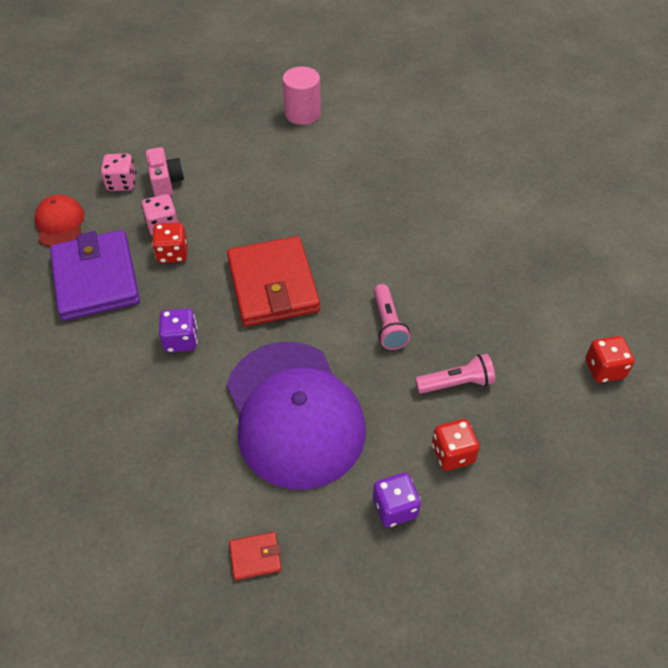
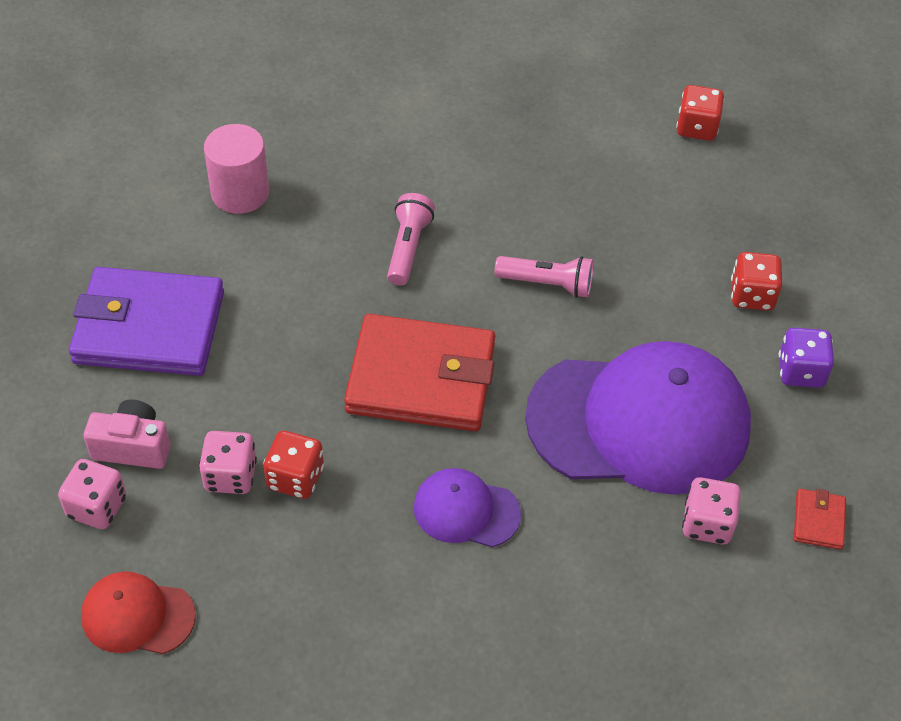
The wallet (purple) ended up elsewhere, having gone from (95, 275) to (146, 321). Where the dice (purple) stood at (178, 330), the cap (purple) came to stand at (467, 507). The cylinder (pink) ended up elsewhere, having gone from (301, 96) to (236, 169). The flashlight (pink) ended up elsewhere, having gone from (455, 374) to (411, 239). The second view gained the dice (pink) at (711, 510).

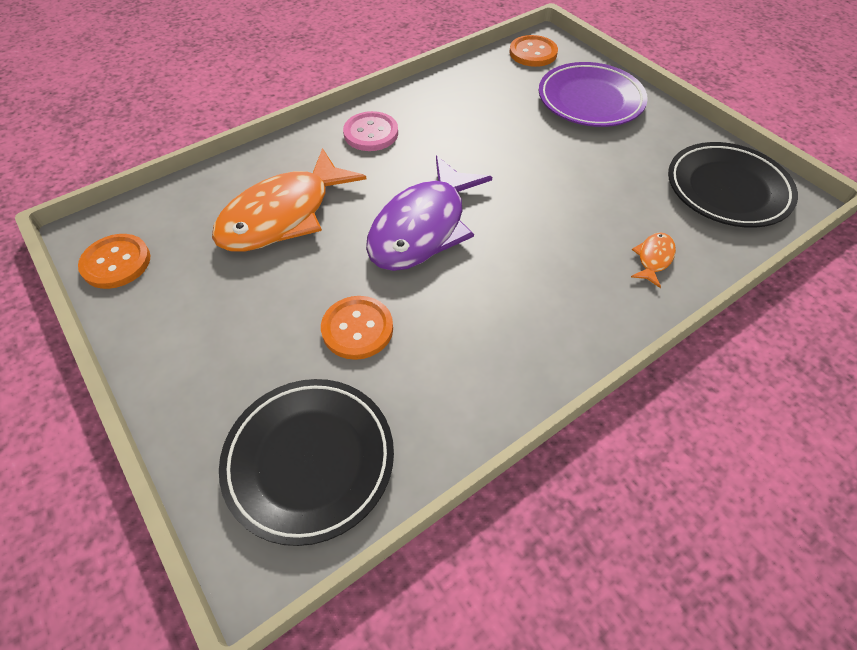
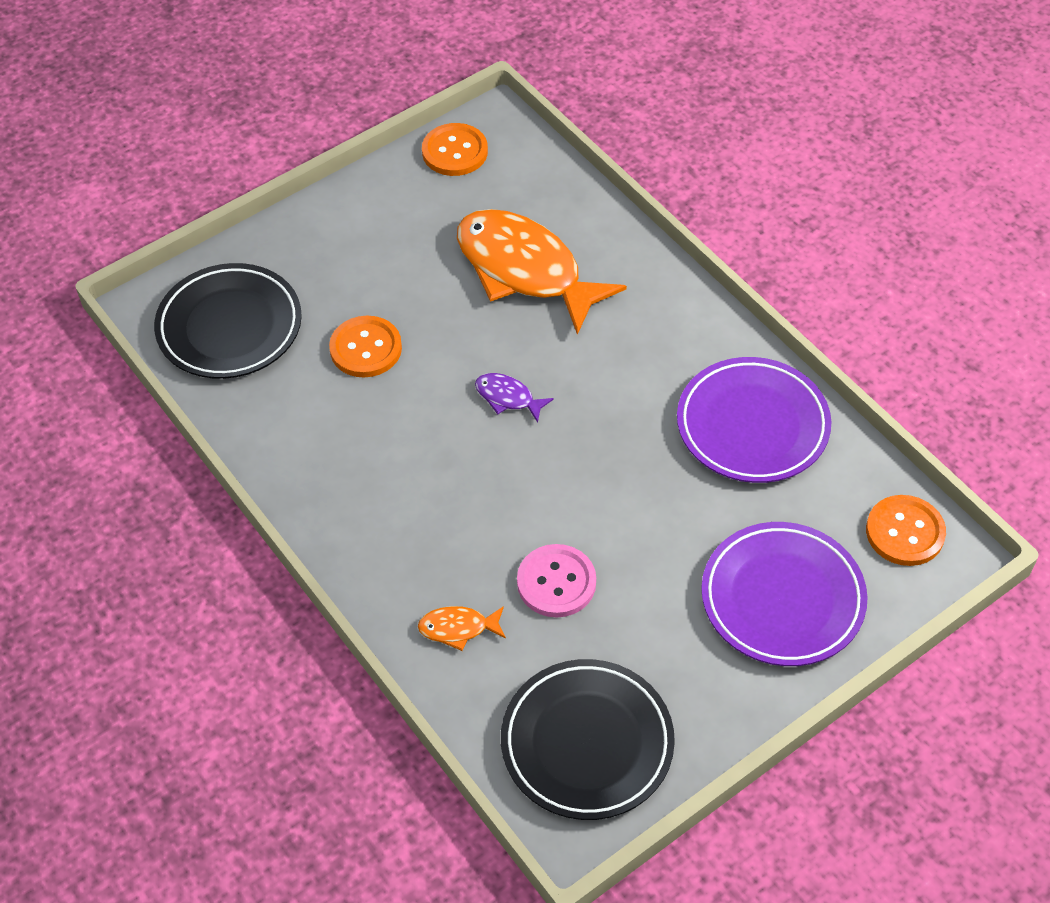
The button (pink) ended up elsewhere, having gone from (370, 131) to (556, 580). The size of the fish (purple) at (429, 213) changed by a factor of 0.41. The fish (orange) at (653, 260) ended up facing another way, 150 degrees clockwise from before. The second view gained the plate (purple) at (754, 420).

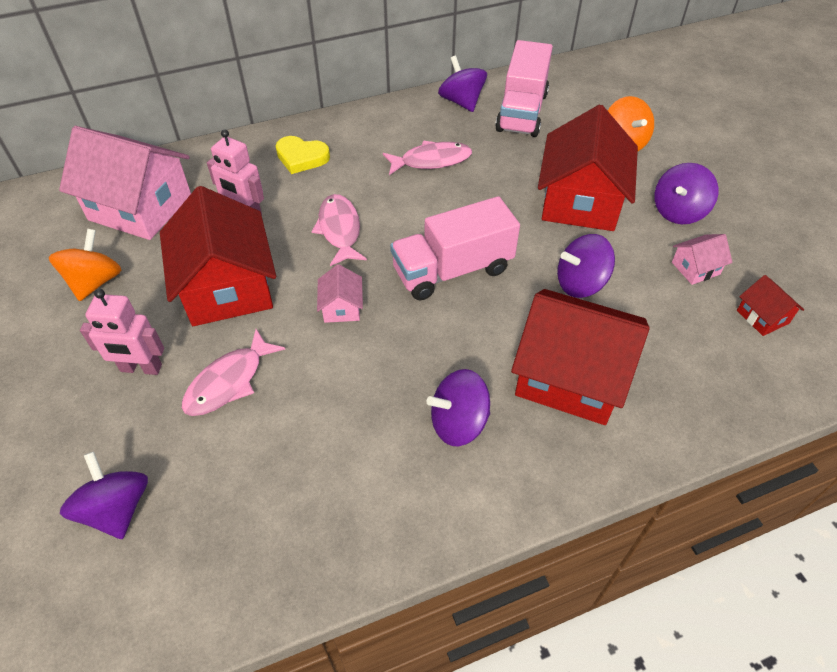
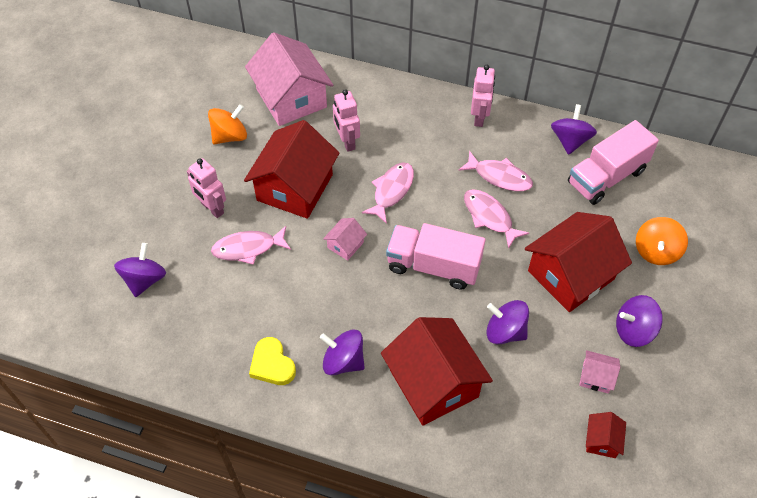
The heart (yellow) ended up elsewhere, having gone from (303, 155) to (272, 361). The second view gained the fish (pink) at (496, 219). The second view gained the robot (pink) at (483, 95).

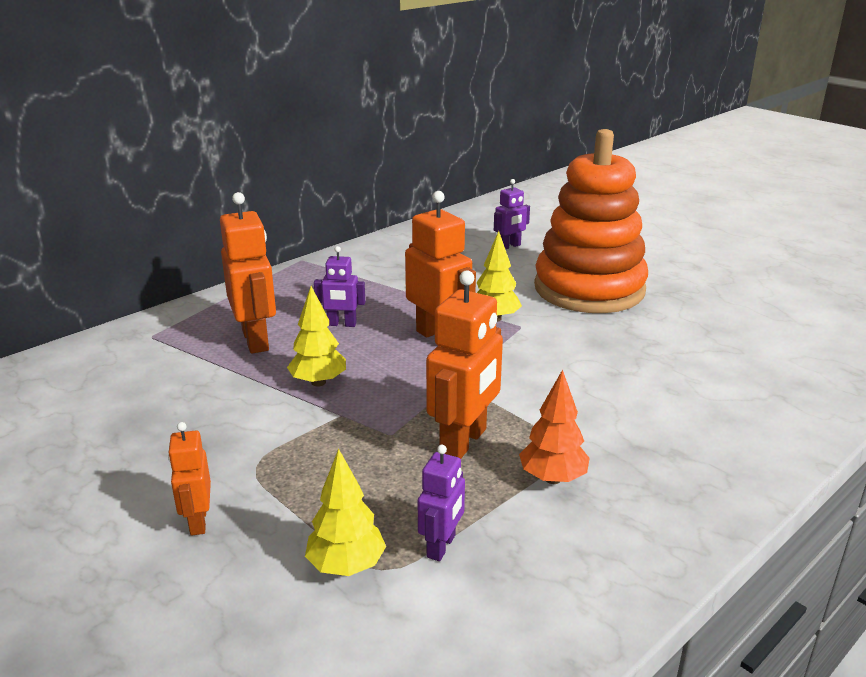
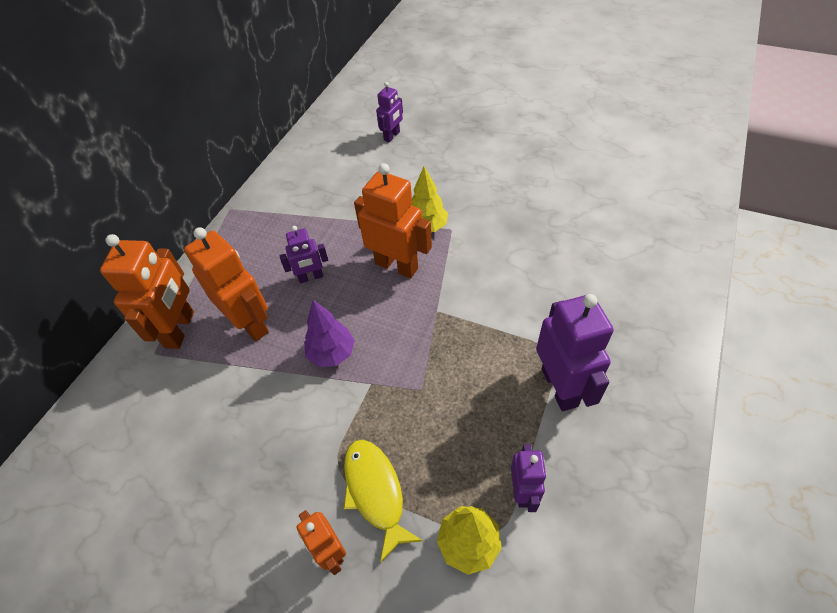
What was the tree (yellow) at (316, 336) turned into the tree (purple) at (329, 333). The robot (orange) ended up elsewhere, having gone from (464, 364) to (147, 291). Where the tree (orange) stood at (554, 426), the robot (purple) came to stand at (574, 352). The second view lost the stacking toy (orange) at (591, 221). The second view gained the fish (yellow) at (383, 501).

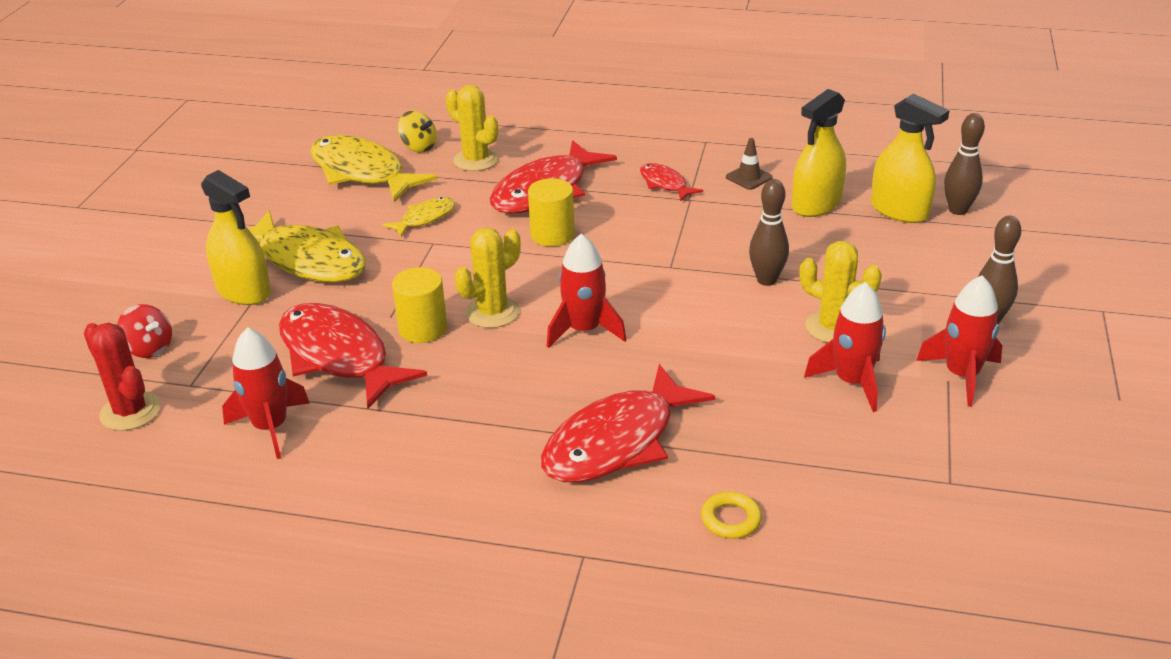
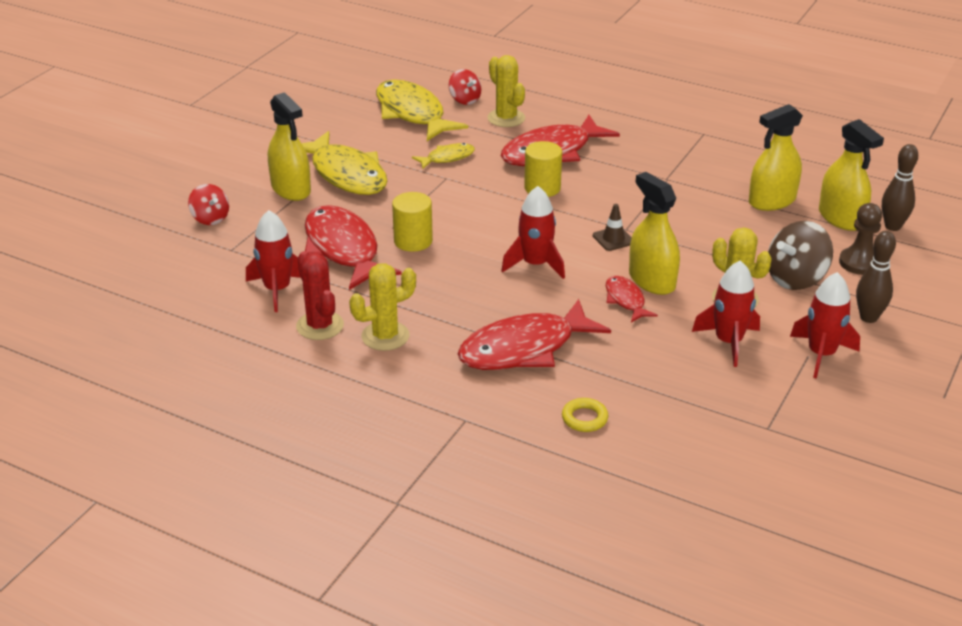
The cactus (red) ended up elsewhere, having gone from (122, 377) to (320, 295). What was the spinning top (yellow) at (417, 131) turned into the spinning top (red) at (465, 87). The cactus (yellow) ended up elsewhere, having gone from (488, 278) to (382, 307). The fish (red) ended up elsewhere, having gone from (671, 182) to (632, 299). The traffic cone (brown) ended up elsewhere, having gone from (749, 164) to (612, 227). The second view lost the bowling pin (brown) at (769, 232). The second view gained the spray bottle (yellow) at (654, 233). The second view gained the spinning top (brown) at (800, 255). The second view gained the pawn (brown) at (860, 239).

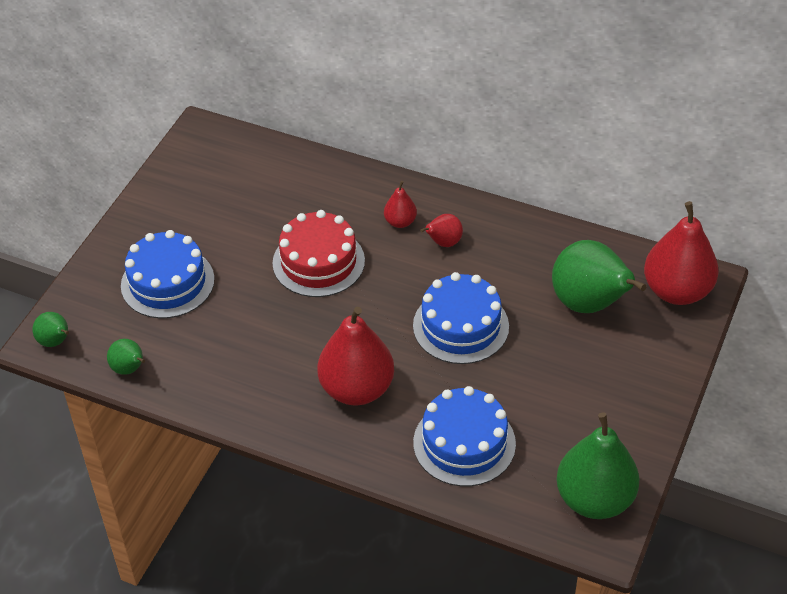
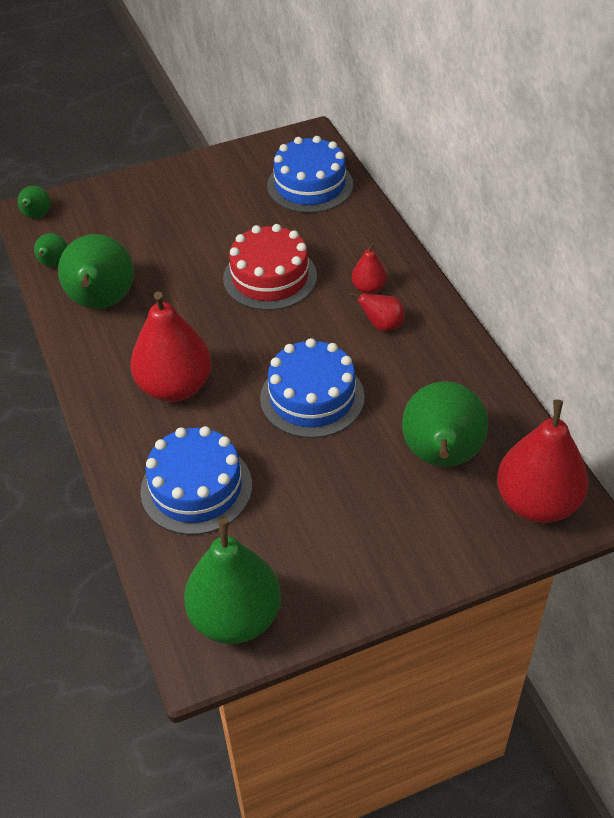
The cake (blue) ended up elsewhere, having gone from (168, 274) to (310, 174). The second view gained the pear (green) at (96, 271).

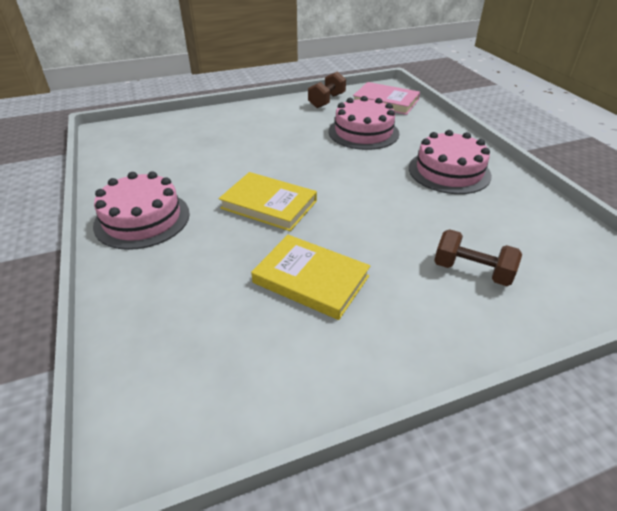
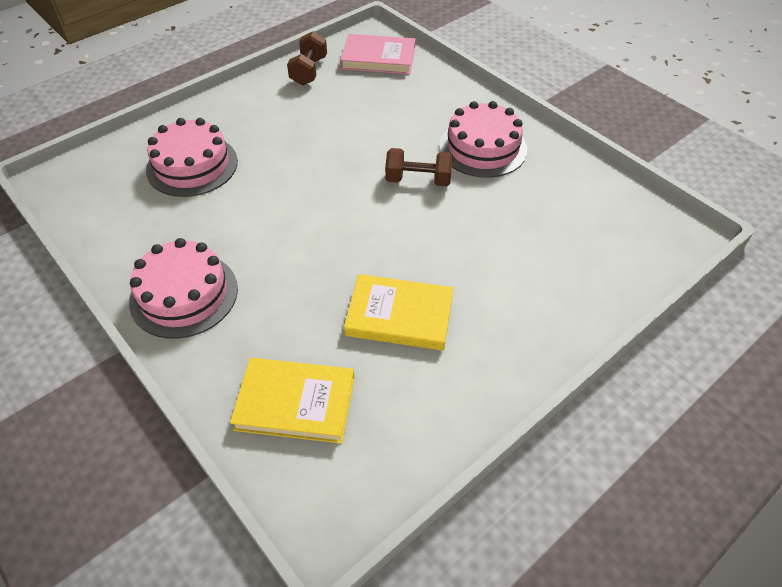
The book (yellow) ended up elsewhere, having gone from (268, 201) to (292, 401). The cake (pink) ended up elsewhere, having gone from (364, 123) to (192, 157). The dumbbell (brown) ended up elsewhere, having gone from (478, 257) to (419, 167).

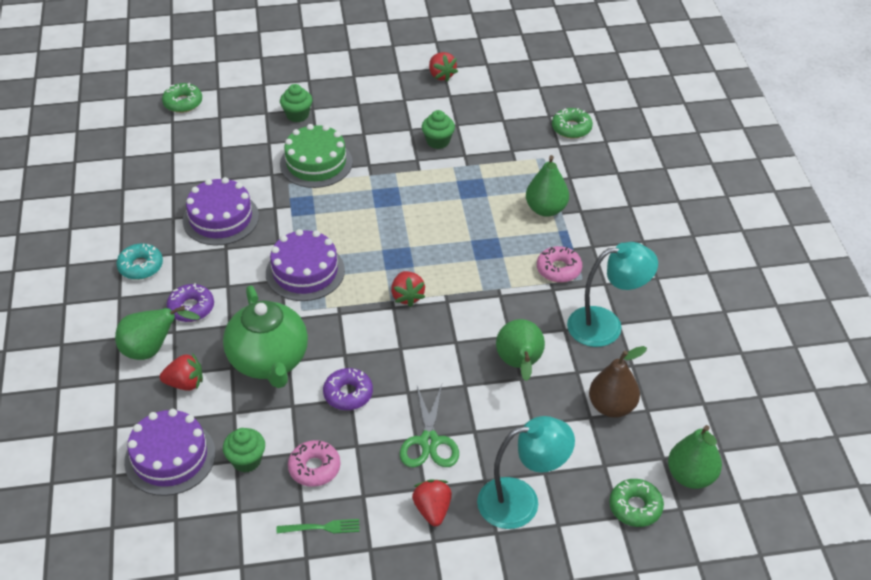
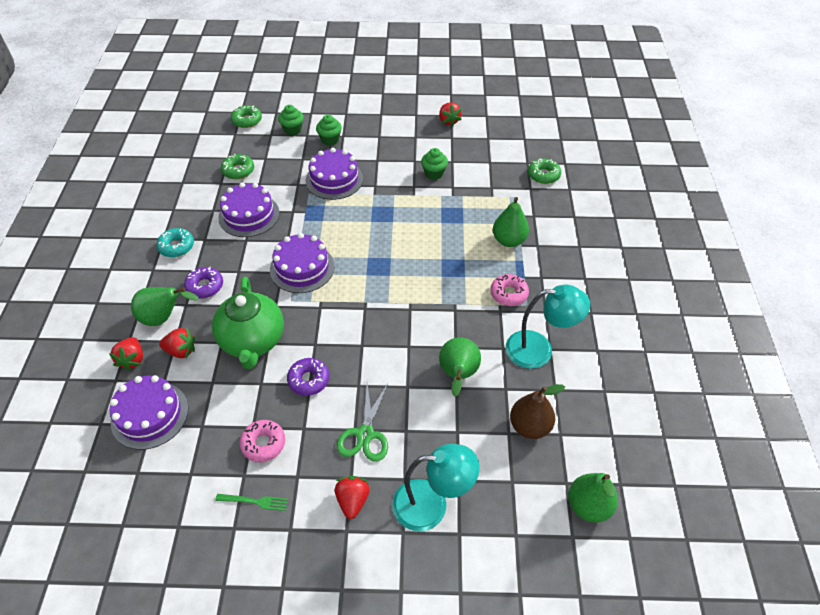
The cupcake (green) ended up elsewhere, having gone from (244, 450) to (291, 120). What was the cake (green) at (316, 156) turned into the cake (purple) at (334, 174). The strawberry (red) ended up elsewhere, having gone from (408, 289) to (126, 354). The donut (green) ended up elsewhere, having gone from (636, 503) to (237, 166).

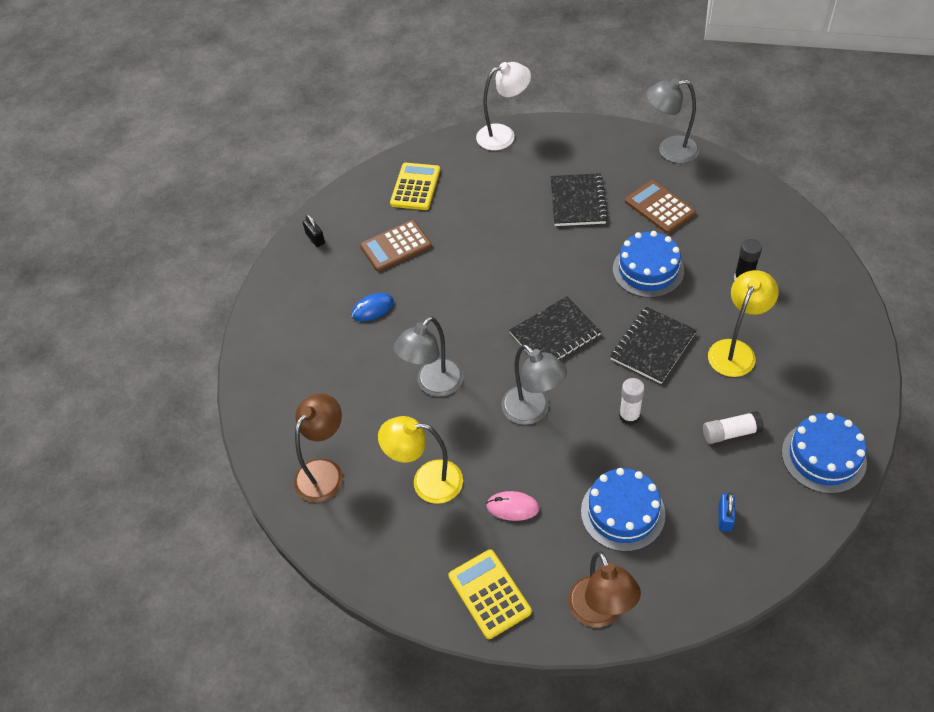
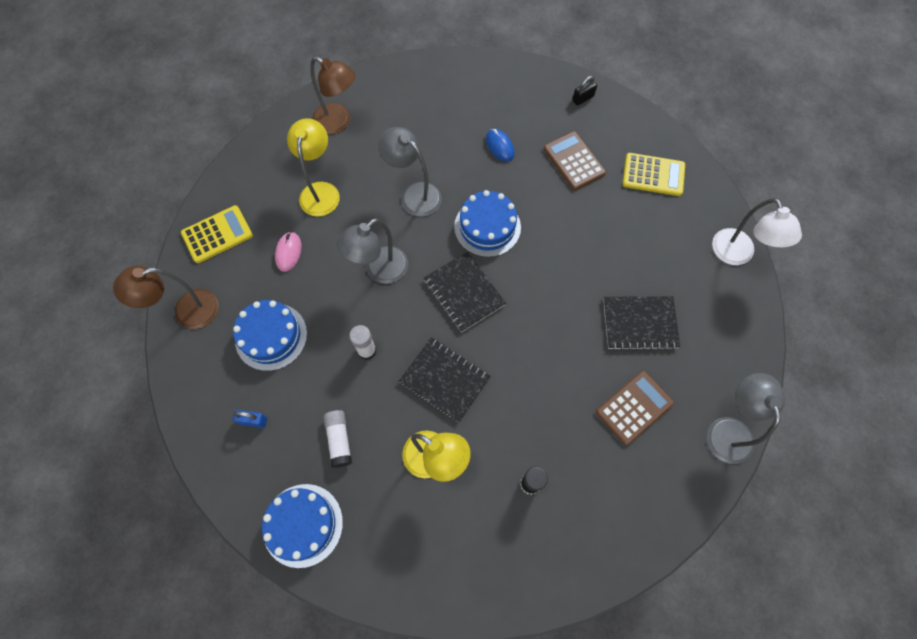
The cake (blue) ended up elsewhere, having gone from (648, 264) to (487, 223).

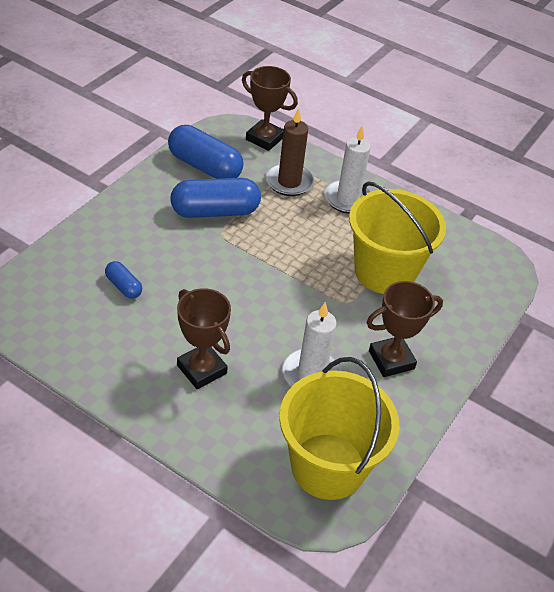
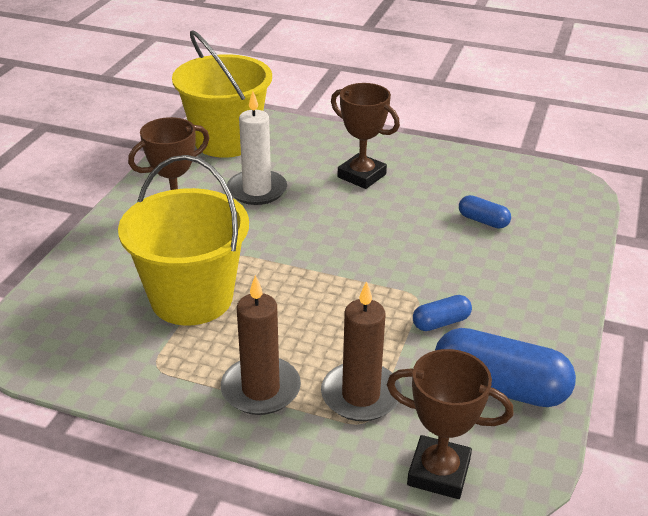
The size of the capsule (blue) at (215, 198) changed by a factor of 0.50. What was the candle (white) at (347, 170) turned into the candle (brown) at (261, 345).

